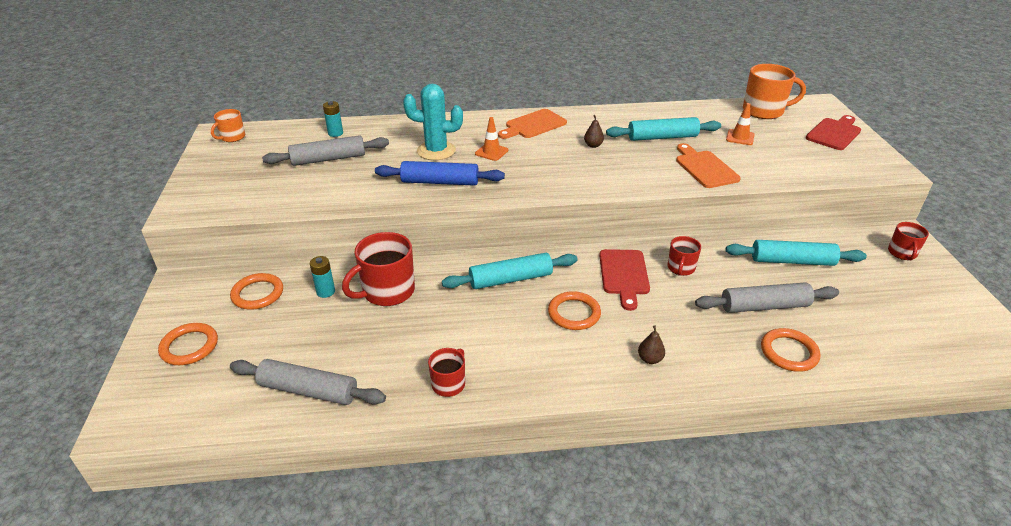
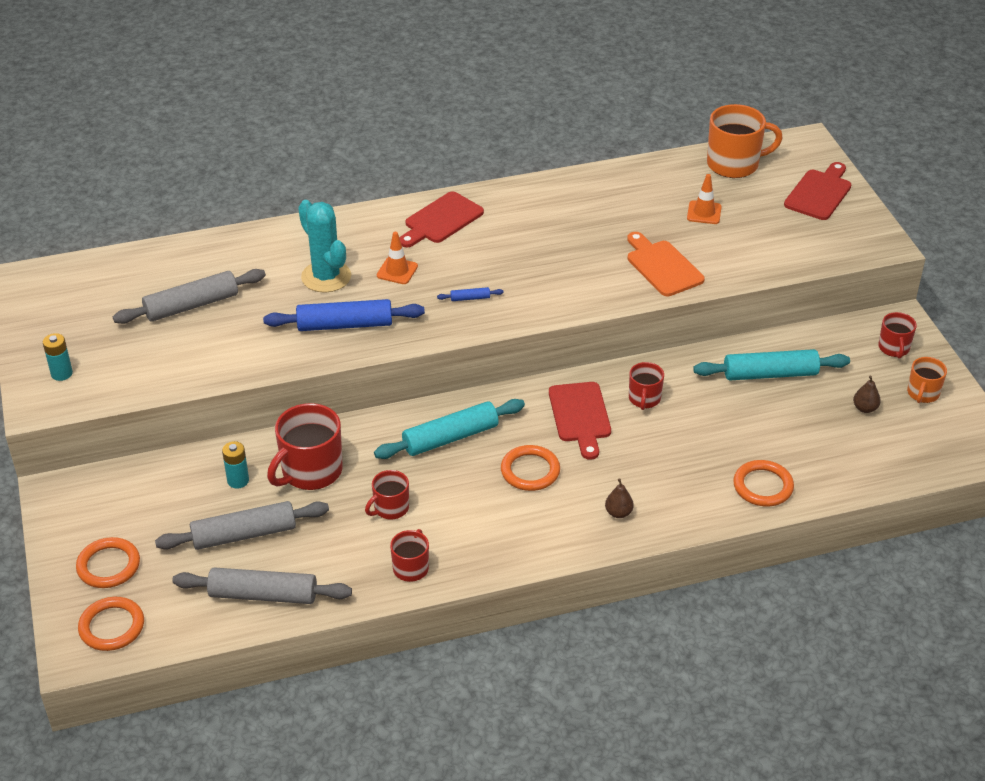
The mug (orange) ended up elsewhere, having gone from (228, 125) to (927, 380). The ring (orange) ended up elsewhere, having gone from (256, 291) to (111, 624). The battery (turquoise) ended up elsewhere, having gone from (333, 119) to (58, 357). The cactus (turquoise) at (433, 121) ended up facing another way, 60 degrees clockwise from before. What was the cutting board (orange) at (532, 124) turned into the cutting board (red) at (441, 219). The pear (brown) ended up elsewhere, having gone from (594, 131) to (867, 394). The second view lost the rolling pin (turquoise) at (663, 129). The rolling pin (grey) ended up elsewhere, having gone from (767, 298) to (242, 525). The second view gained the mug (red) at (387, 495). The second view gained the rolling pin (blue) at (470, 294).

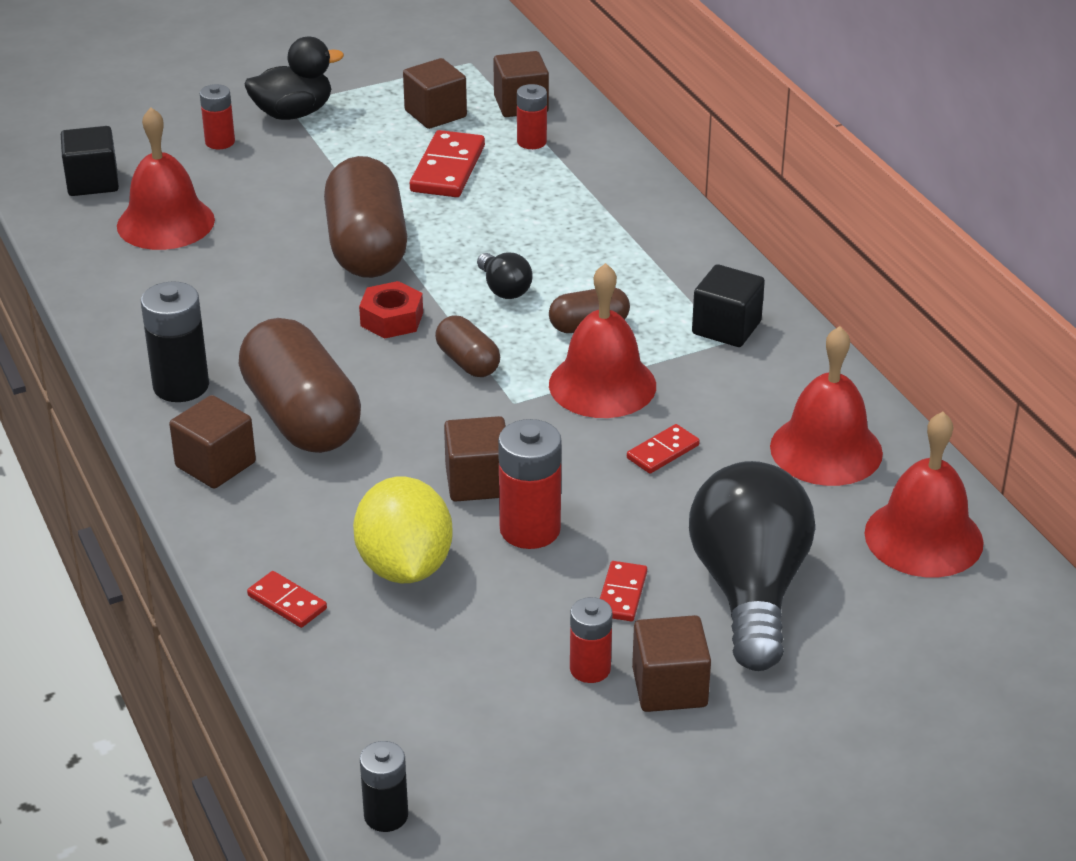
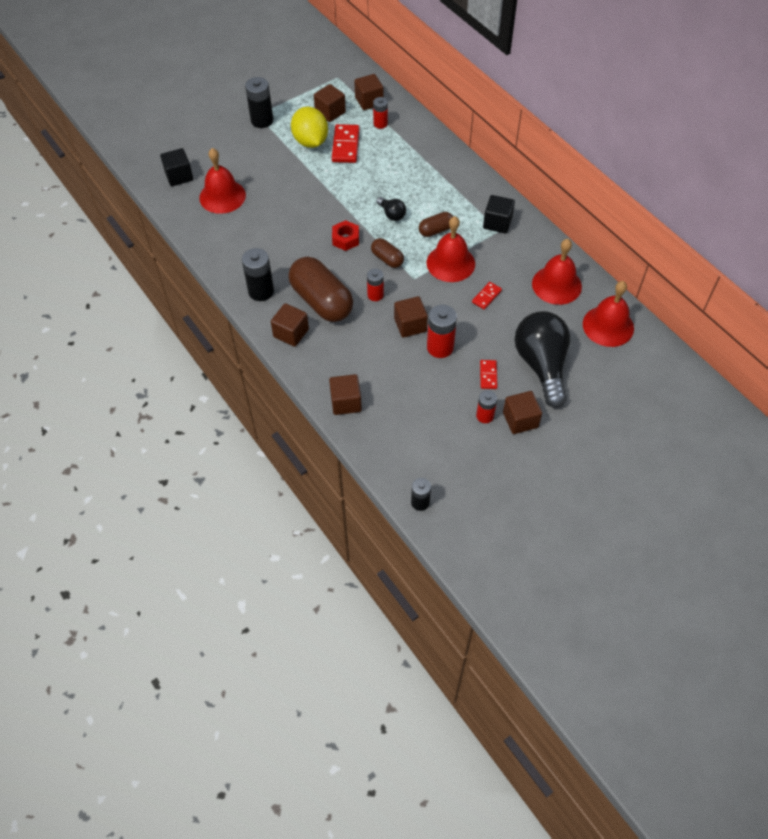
The battery (red) ended up elsewhere, having gone from (217, 116) to (375, 285). Where the duck (black) stood at (294, 78), the battery (black) came to stand at (259, 102). Where the domino (red) stood at (287, 599), the cube (brown) came to stand at (345, 394). The second view lost the capsule (brown) at (365, 217). The lemon (yellow) ended up elsewhere, having gone from (403, 530) to (309, 127).

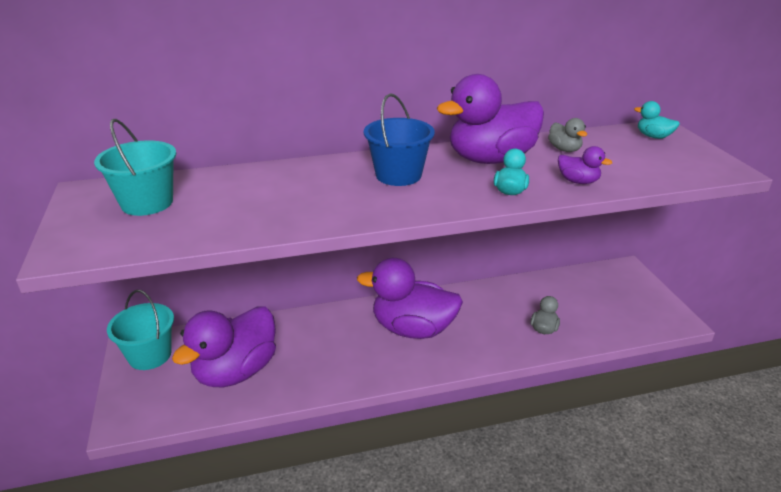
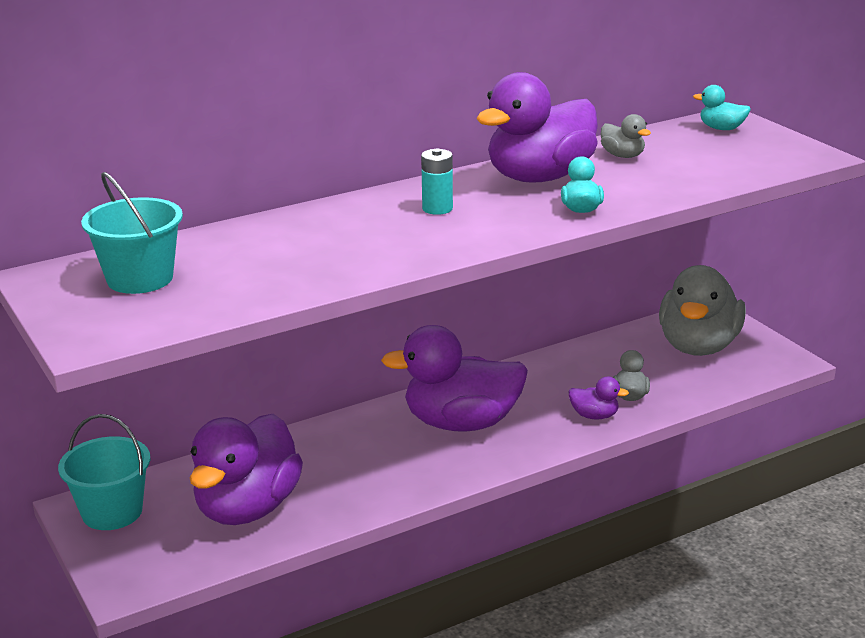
Where the bucket (blue) stood at (399, 139), the battery (turquoise) came to stand at (437, 182). The duck (purple) ended up elsewhere, having gone from (585, 165) to (598, 398). The second view gained the duck (grey) at (702, 310).

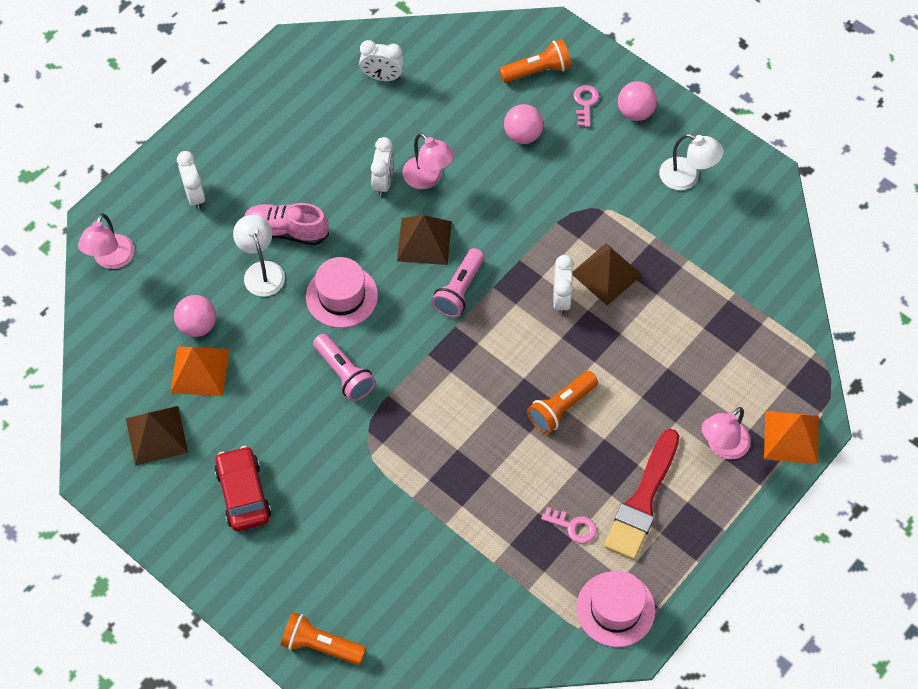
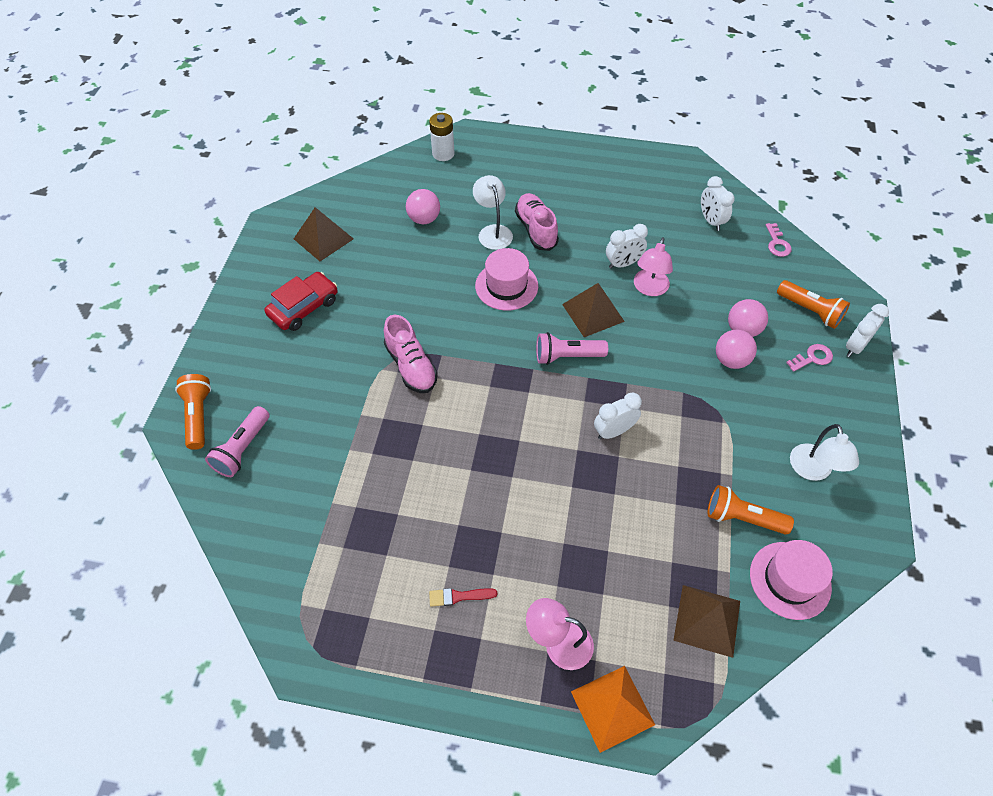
Where the lamp (pink) stood at (106, 241), the battery (white) came to stand at (442, 137). The second view lost the pyramid (orange) at (199, 371). The clock (white) ended up elsewhere, having gone from (191, 180) to (867, 330). The lamp (white) at (259, 256) ended up facing another way, 60 degrees counterclockwise from before. The flashlight (pink) ended up elsewhere, having gone from (344, 367) to (237, 441). The flashlight (orange) ended up elsewhere, having gone from (562, 402) to (751, 509). The key (pink) ended up elsewhere, having gone from (569, 525) to (779, 240). The pyramid (brown) ended up elsewhere, having gone from (607, 274) to (706, 621). The hat (pink) ended up elsewhere, having gone from (616, 609) to (791, 580). The size of the brush (red) at (641, 494) changed by a factor of 0.44. The ball (pink) ended up elsewhere, having gone from (637, 101) to (736, 349). The second view gained the shoe (pink) at (411, 354).

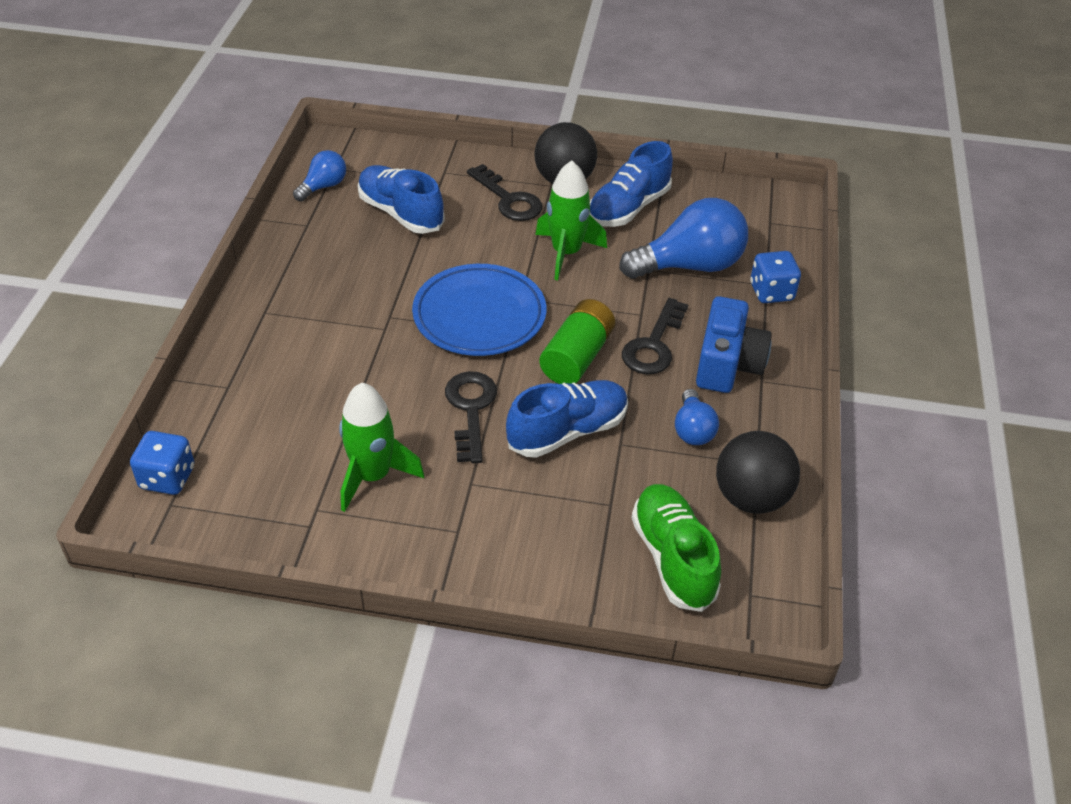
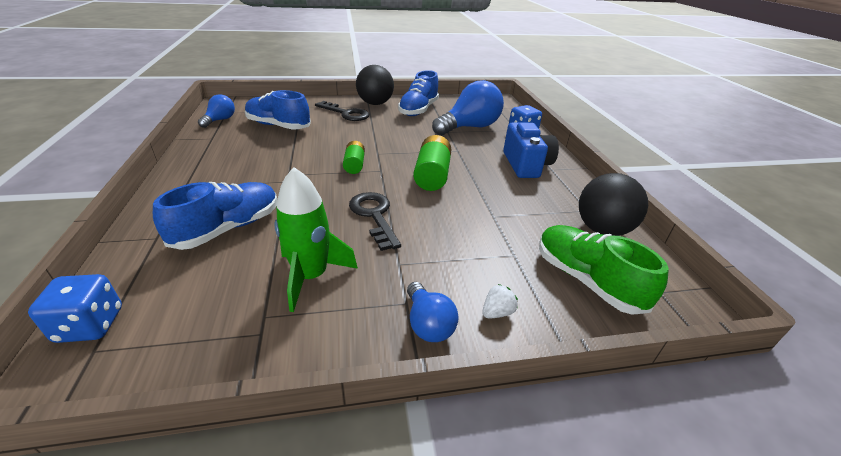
Where the plate (blue) stood at (479, 310), the battery (green) came to stand at (354, 157). The shoe (blue) ended up elsewhere, having gone from (567, 419) to (215, 216). The second view lost the rocket (green) at (571, 220). The second view lost the key (black) at (655, 336). The light bulb (blue) ended up elsewhere, having gone from (697, 417) to (433, 312). The second view gained the strawberry (white) at (500, 301).

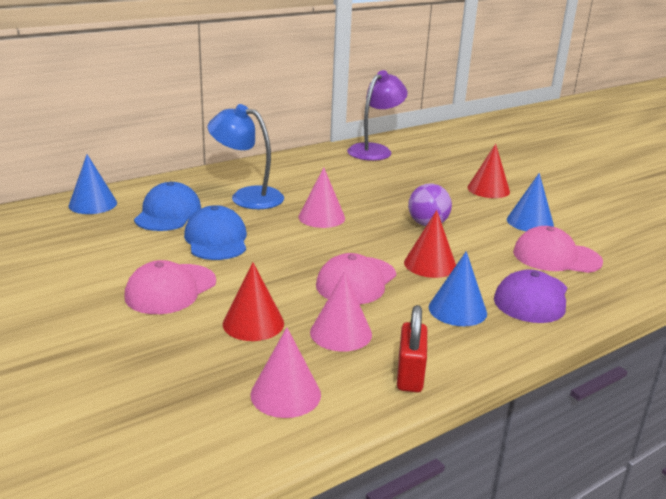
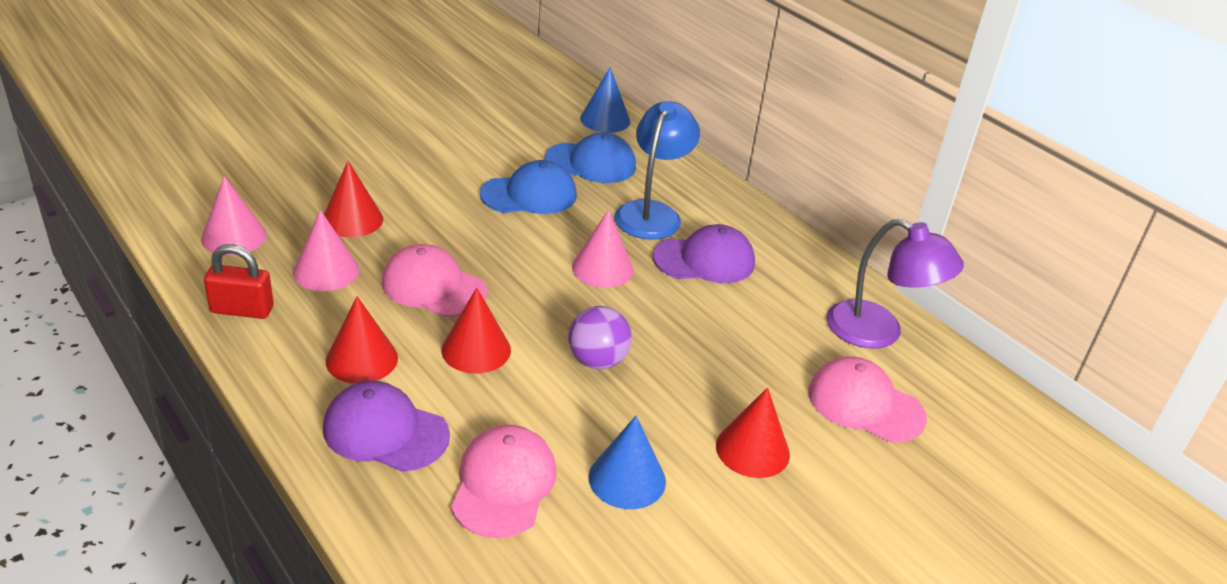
The cap (pink) ended up elsewhere, having gone from (170, 287) to (867, 399). What was the cone (blue) at (458, 288) turned into the cone (red) at (362, 340). The second view gained the cap (purple) at (704, 253).

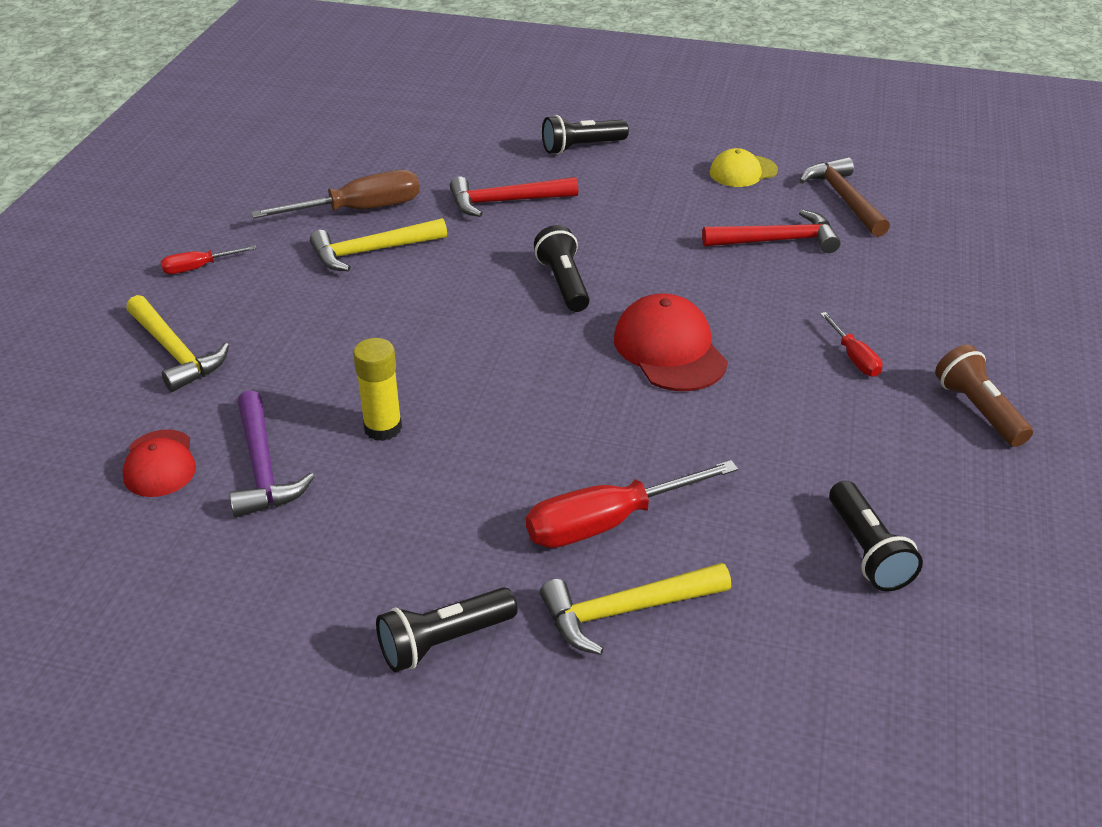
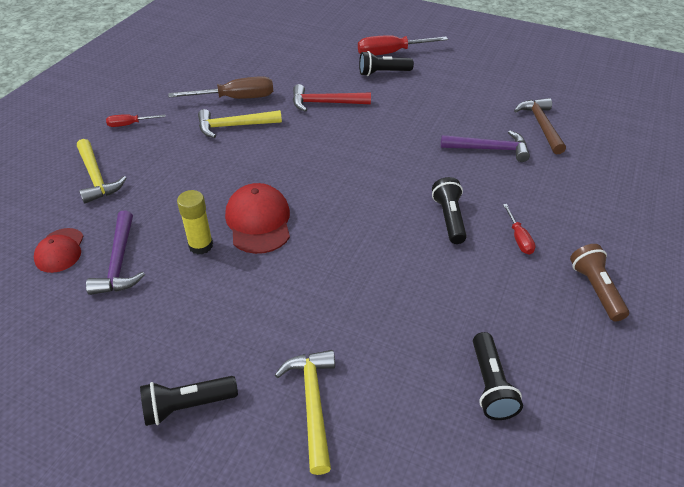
The screwdriver (red) ended up elsewhere, having gone from (632, 504) to (403, 45). The flashlight (black) ended up elsewhere, having gone from (562, 268) to (449, 210). The hammer (yellow) at (635, 609) ended up facing another way, 90 degrees clockwise from before. The cap (red) ended up elsewhere, having gone from (671, 342) to (257, 218). What was the hammer (red) at (771, 231) turned into the hammer (purple) at (485, 146). The second view lost the cap (yellow) at (744, 167).

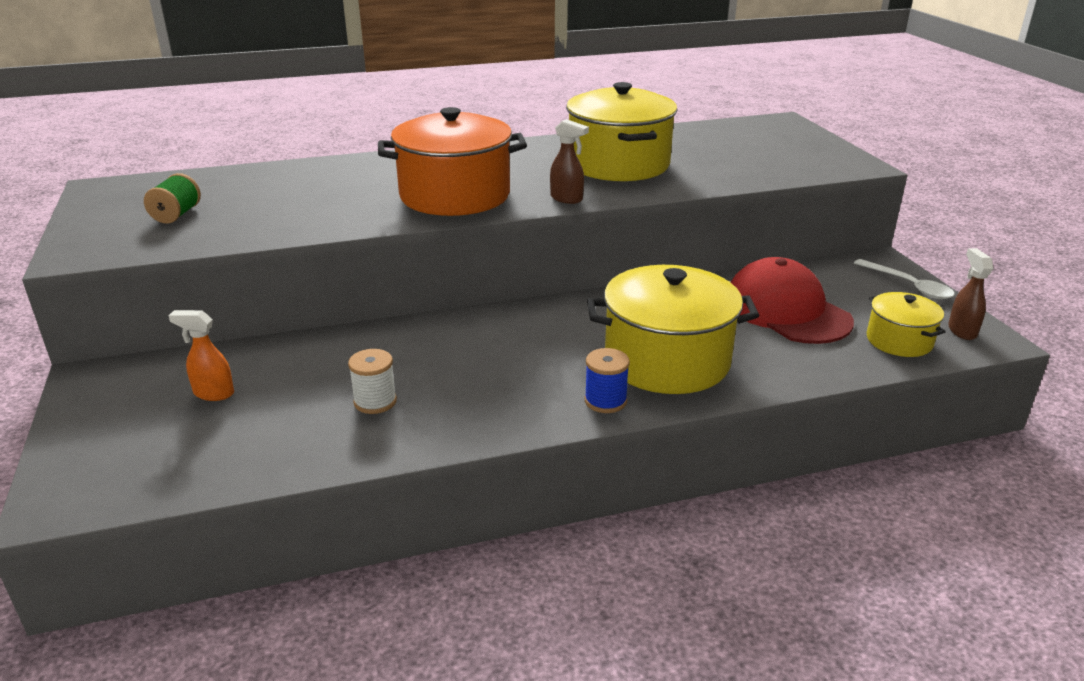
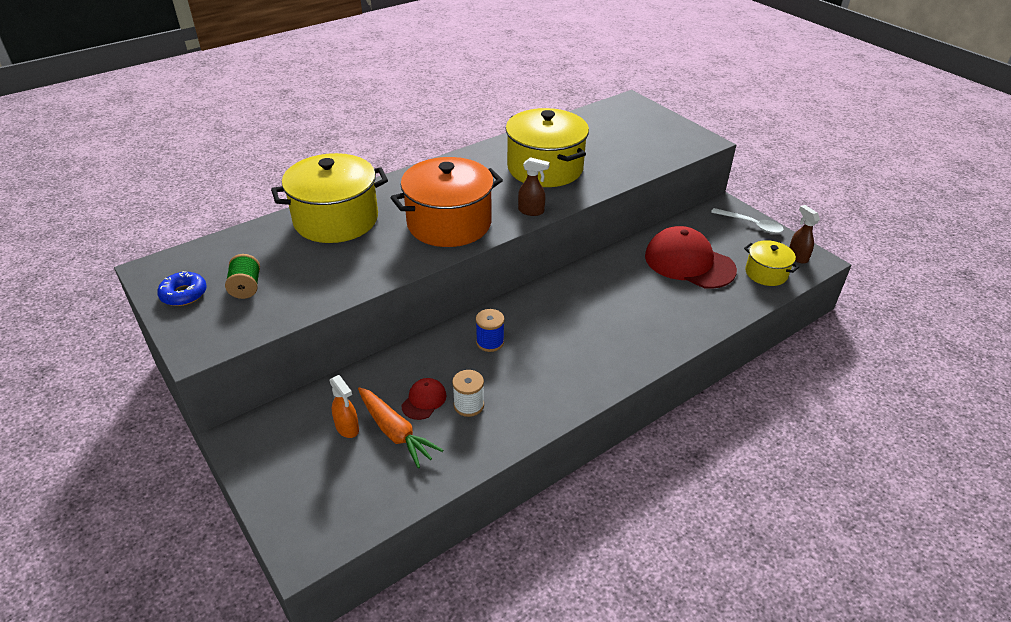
The spray bottle (orange) at (201, 355) ended up facing another way, 120 degrees counterclockwise from before. The spool (blue) ended up elsewhere, having gone from (607, 380) to (490, 330). The pot (yellow) ended up elsewhere, having gone from (673, 329) to (329, 198). The second view gained the donut (blue) at (182, 288). The second view gained the carrot (orange) at (400, 427). The second view gained the cap (red) at (424, 399).

